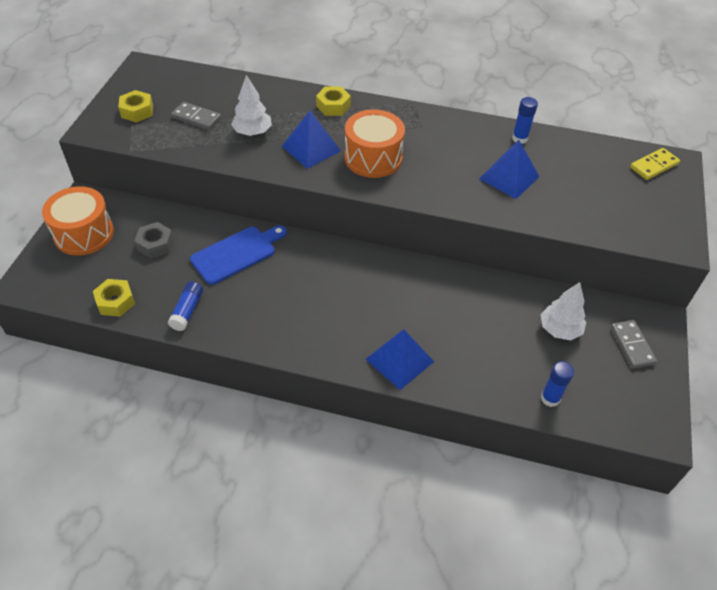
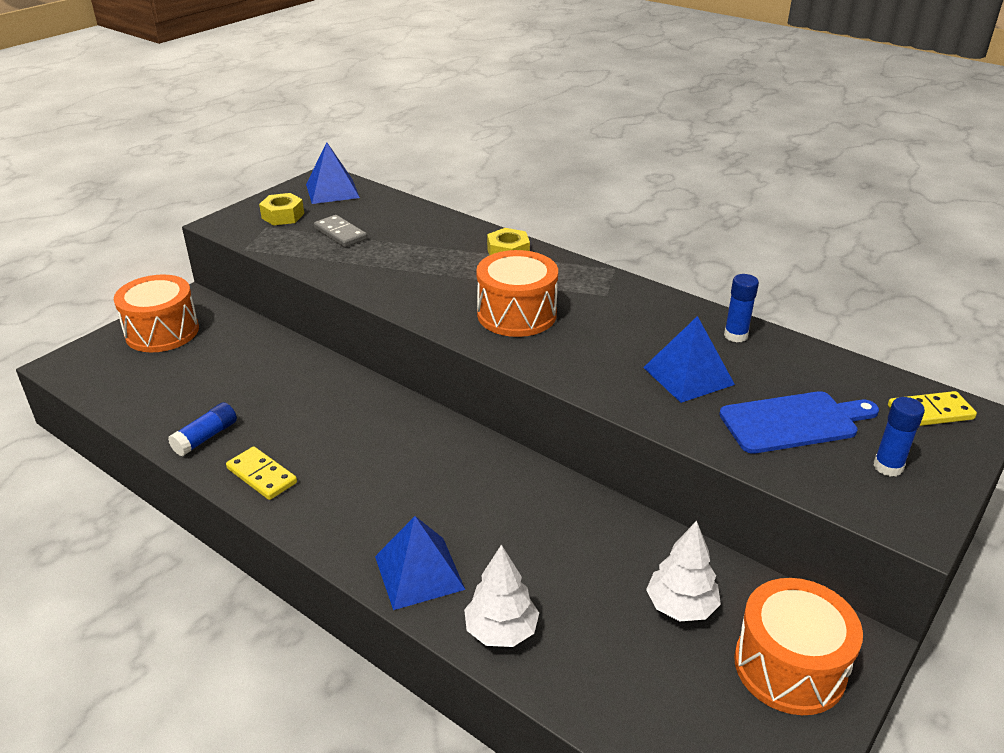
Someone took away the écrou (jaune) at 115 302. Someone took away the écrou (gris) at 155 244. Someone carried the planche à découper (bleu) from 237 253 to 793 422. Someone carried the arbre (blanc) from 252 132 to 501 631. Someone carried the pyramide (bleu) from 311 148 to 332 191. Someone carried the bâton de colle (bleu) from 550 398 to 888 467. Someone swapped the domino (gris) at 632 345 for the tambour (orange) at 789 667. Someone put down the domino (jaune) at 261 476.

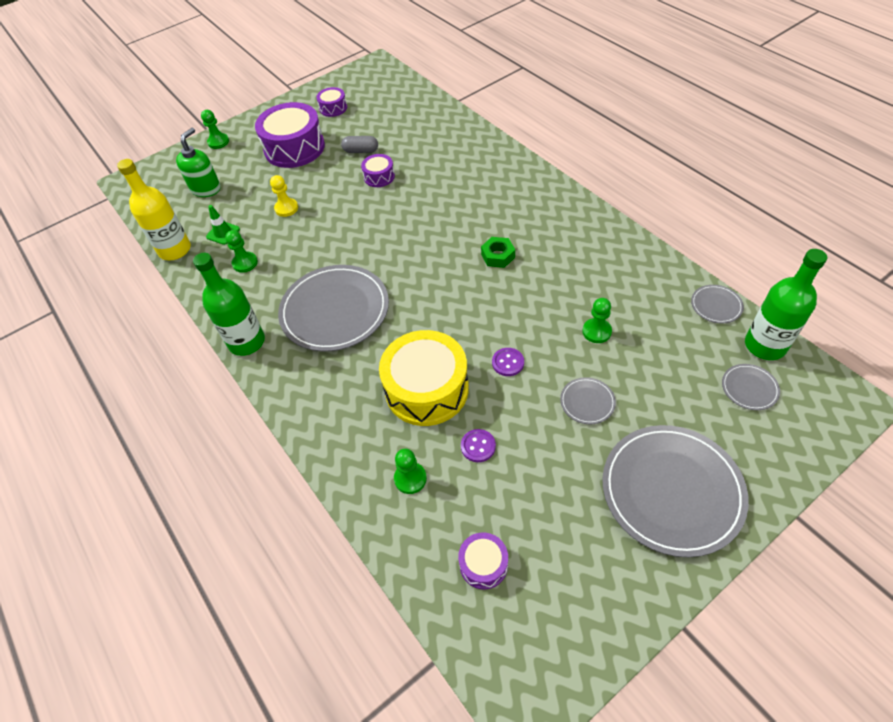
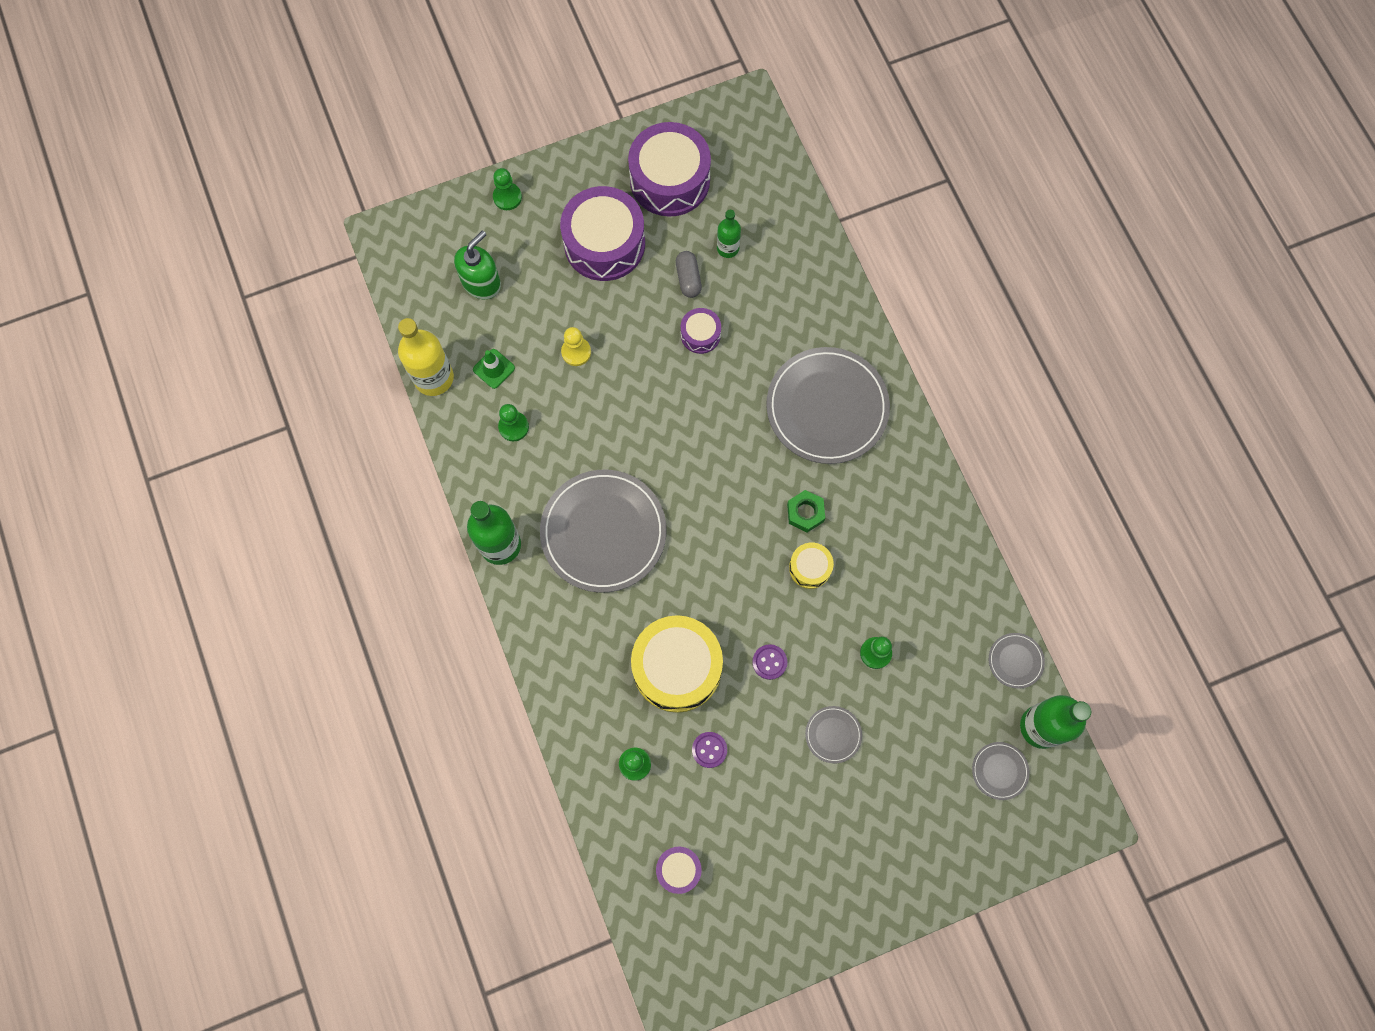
Someone scaled the tambour (violet) at 333 108 by 2.06. Someone rotated the gélule (gris) at 361 151 by 60 degrees clockwise. Someone carried the assiette (gris) from 672 491 to 827 407. Someone put down the bouteille (vert) at 728 248. Someone put down the tambour (jaune) at 810 568.

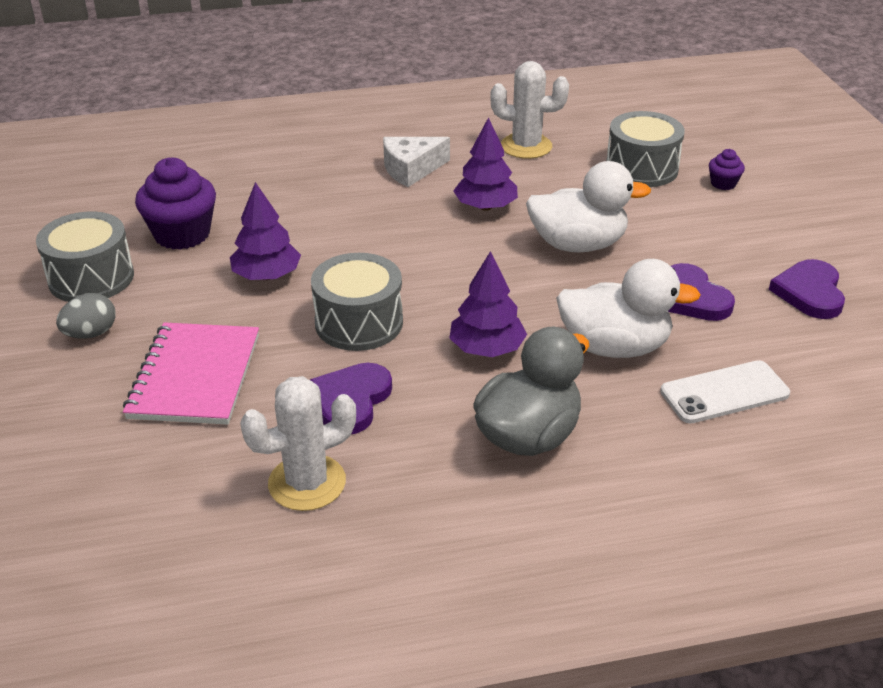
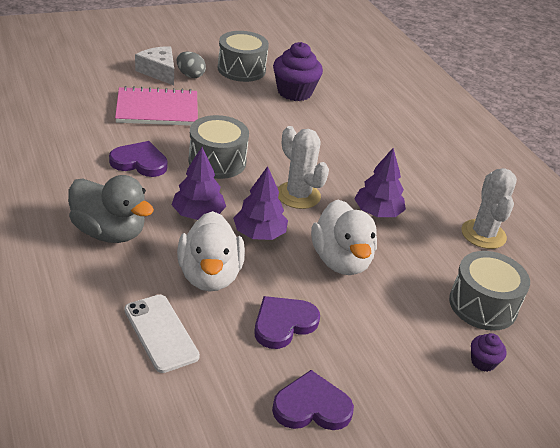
Someone carried the arbre (violet) from 267 276 to 259 234. Someone carried the cactus (blanc) from 307 483 to 298 195. Someone carried the fromage (blanc) from 411 169 to 159 72.

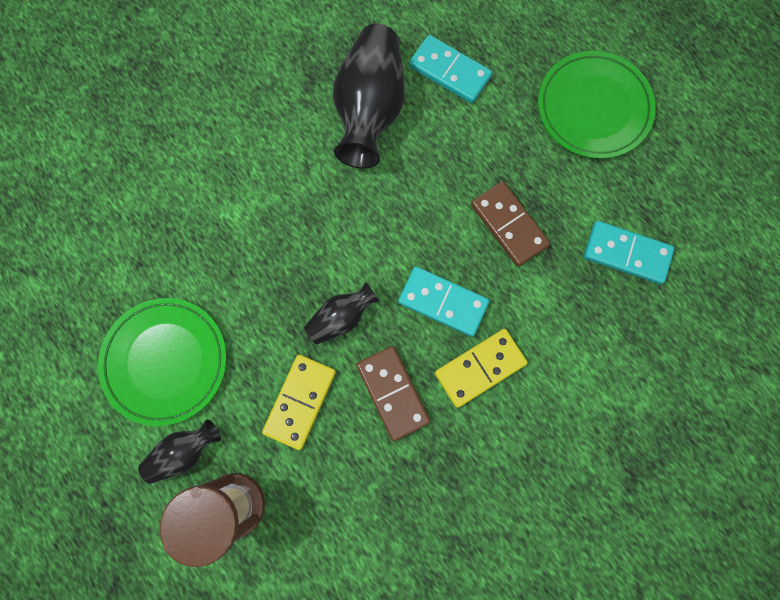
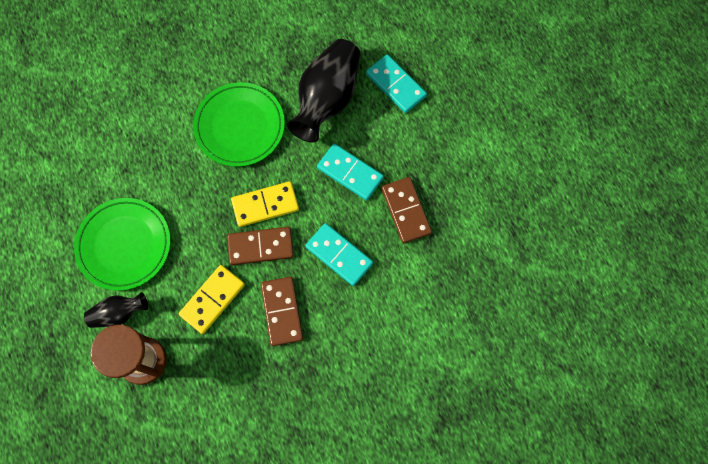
Someone swapped the vase (noir) at 341 317 for the domino (marron) at 260 247. Someone carried the domino (jaune) from 480 368 to 265 205. Someone carried the assiette (vert) from 593 108 to 240 126. Someone carried the domino (turquoise) from 626 253 to 350 173.

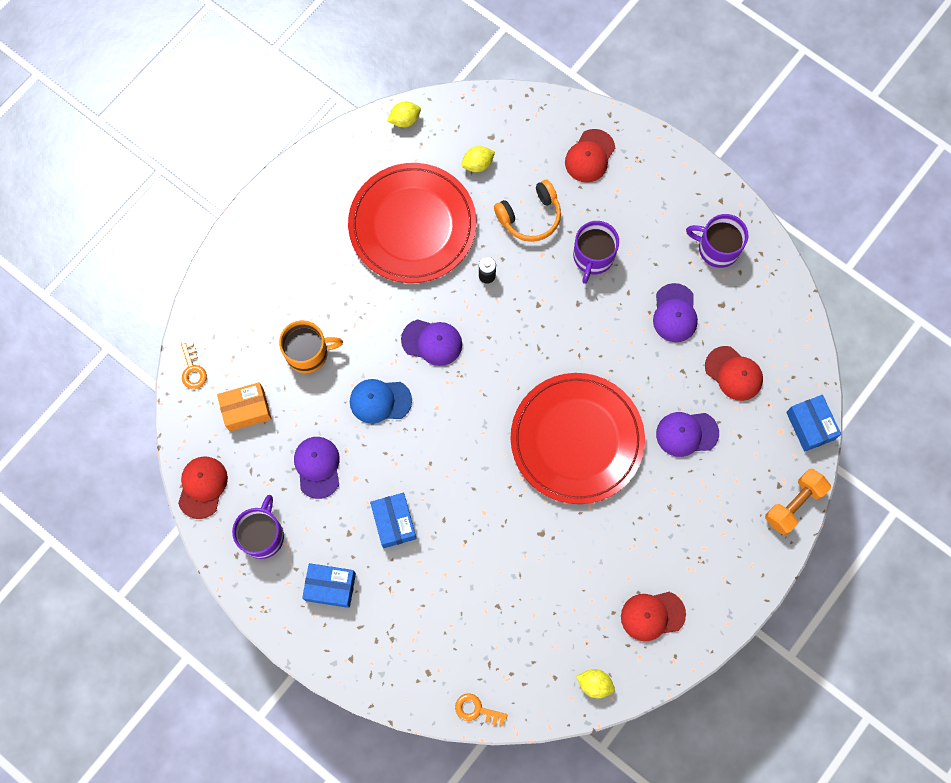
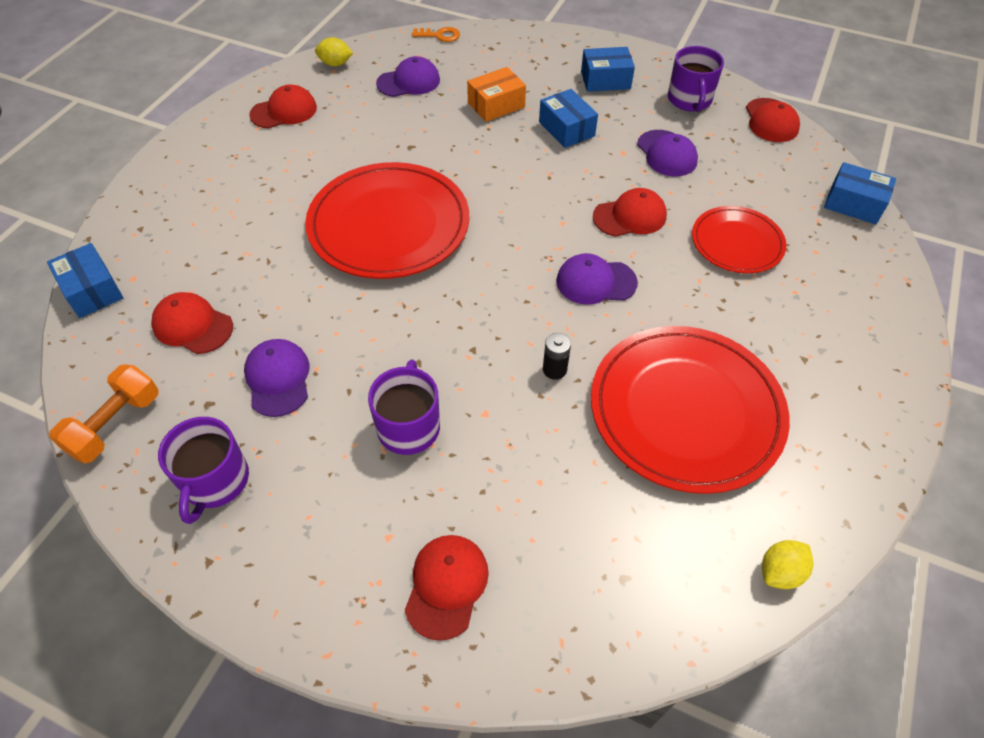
Someone swapped the clé (orange) at 193 370 for the boîte (bleu) at 853 204. Someone carried the boîte (orange) from 246 409 to 496 105. Someone swapped the tasse (orange) at 308 353 for the assiette (rouge) at 737 243. Someone repainted the casquette (bleu) at 380 401, which became the casquette (rouge) at 630 216. Someone took away the citron (jaune) at 477 164. Someone took away the casque audio (orange) at 530 216. Someone carried the casquette (violet) from 686 433 to 409 82. Someone rotated the tasse (violet) at 717 248 by 90 degrees clockwise. Someone carried the haltère (orange) from 794 504 to 115 424.

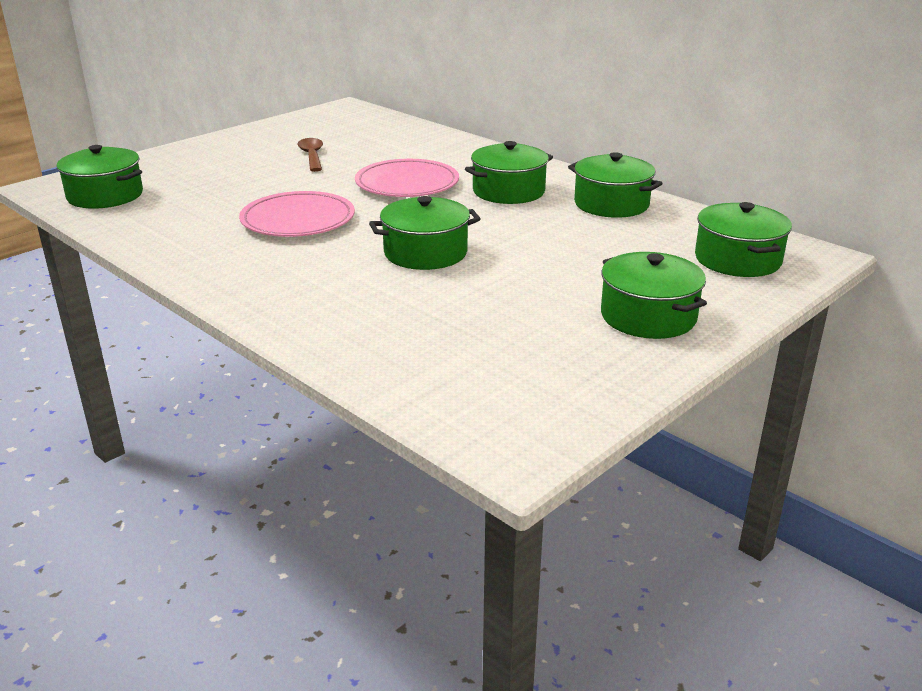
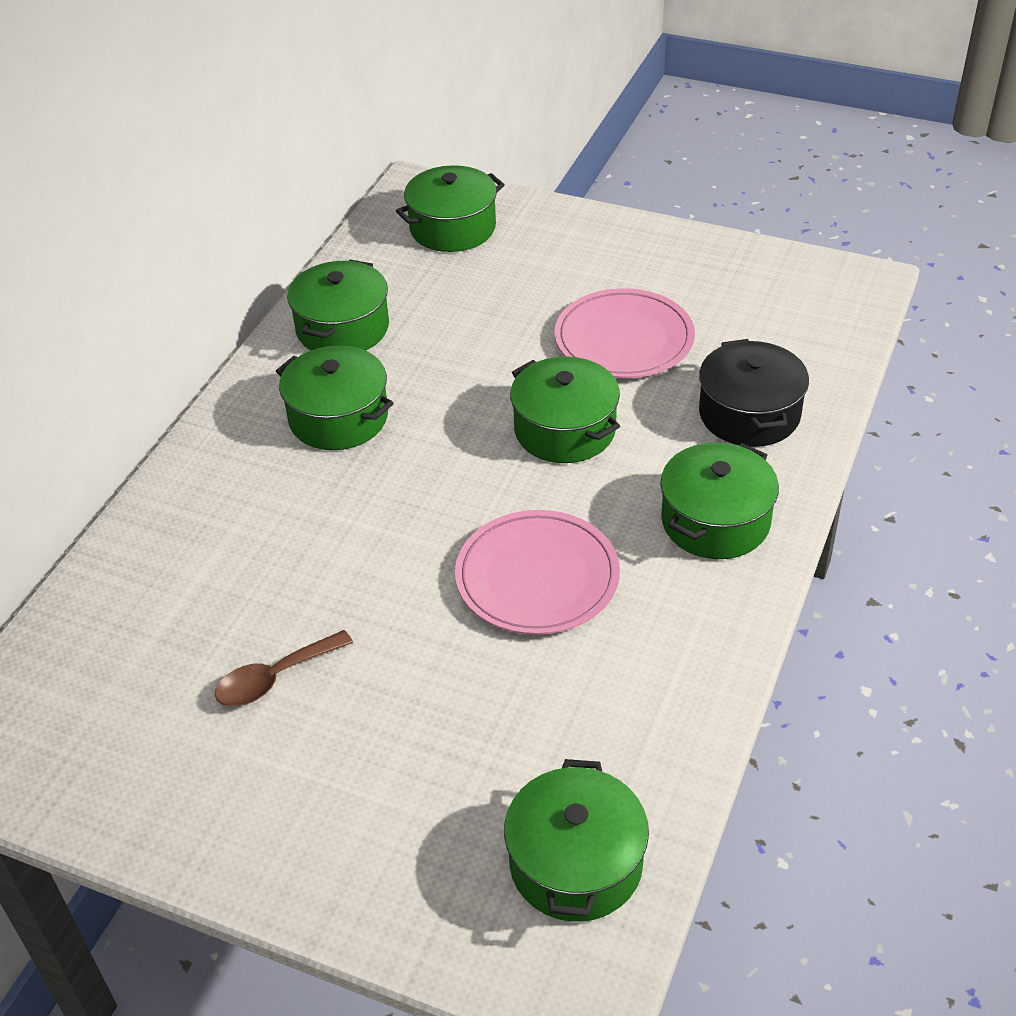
Someone carried the assiette (rose) from 407 183 to 624 339. Someone carried the marmite (vert) from 648 316 to 715 521. Someone put down the marmite (noir) at 749 414.

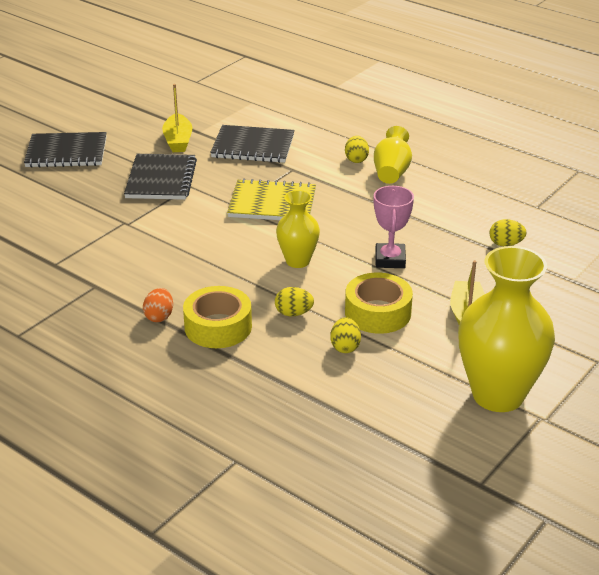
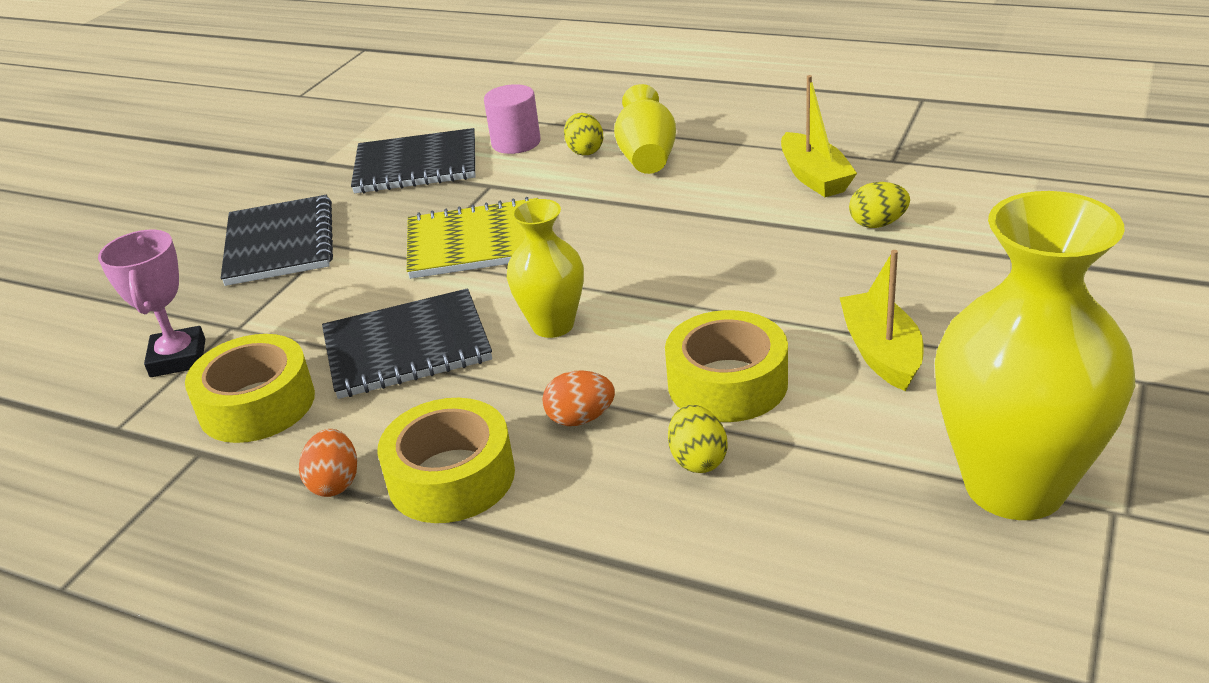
Someone carried the carnet (noir) from 66 152 to 407 348. Someone carried the bateau (jaune) from 178 141 to 814 177. Someone repainted the œuf (jaune) at 293 313, which became the œuf (orange) at 580 419. Someone carried the trophée (rose) from 390 259 to 178 358. Someone put down the ruban adhésif (jaune) at 257 404. Someone put down the cylindre (rose) at 516 143.

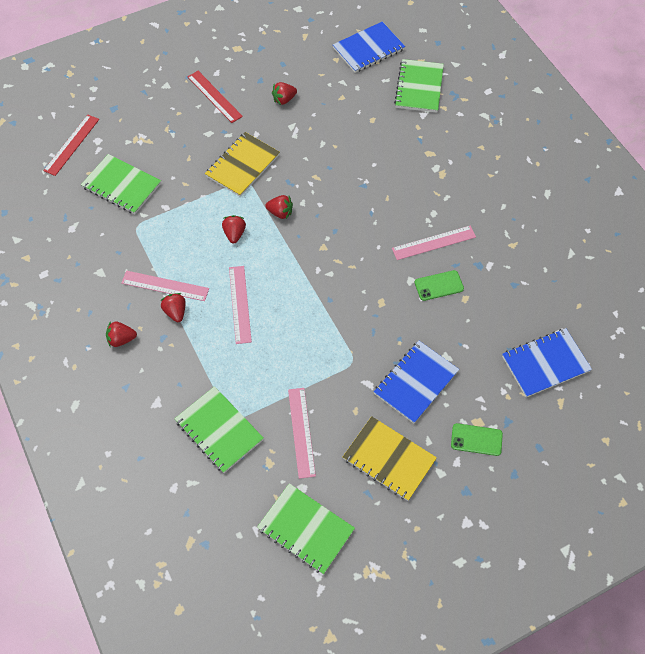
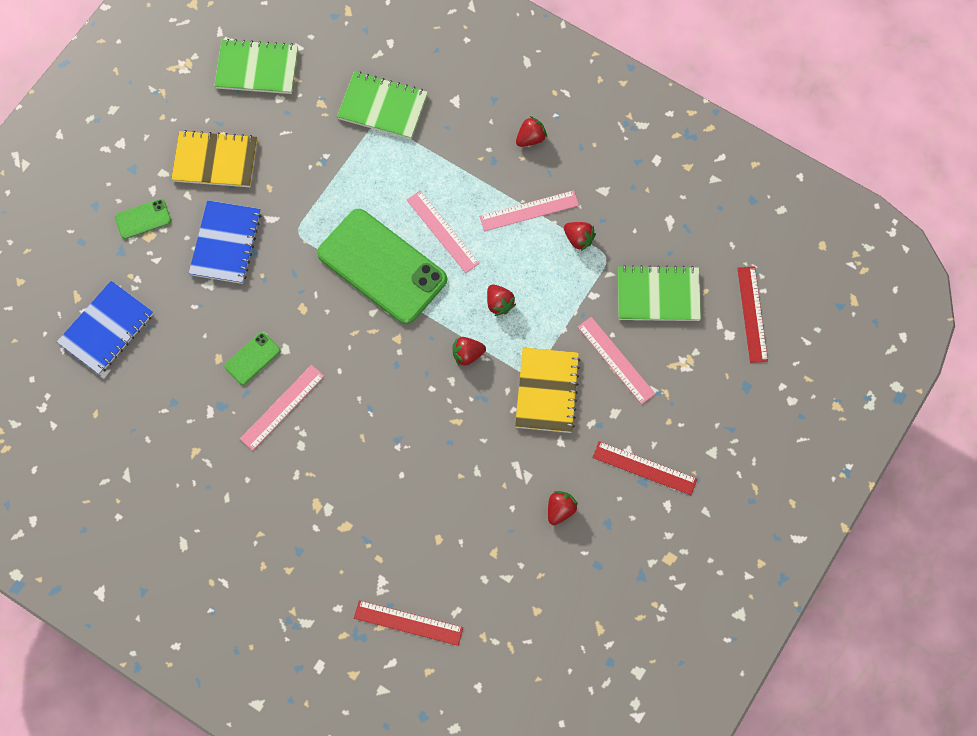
Someone carried the fraise (rouge) from 175 312 to 578 239. Someone carried the règle (rose) from 301 432 to 616 360. Someone took away the carnet (bleu) at 368 49. Someone swapped the carnet (vert) at 419 87 for the règle (rouge) at 408 622. Someone put down the téléphone (vert) at 382 266.

